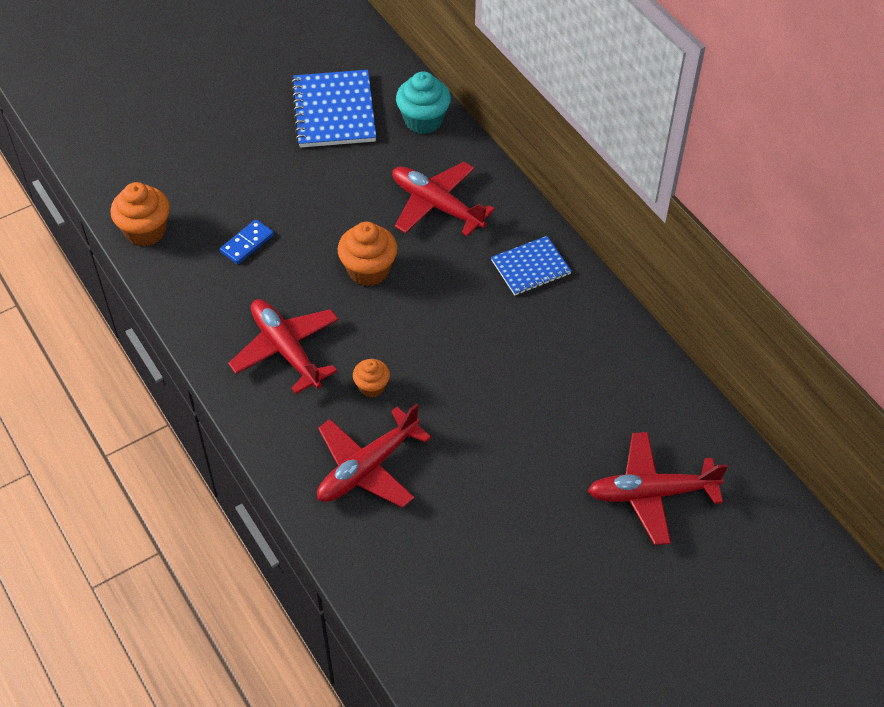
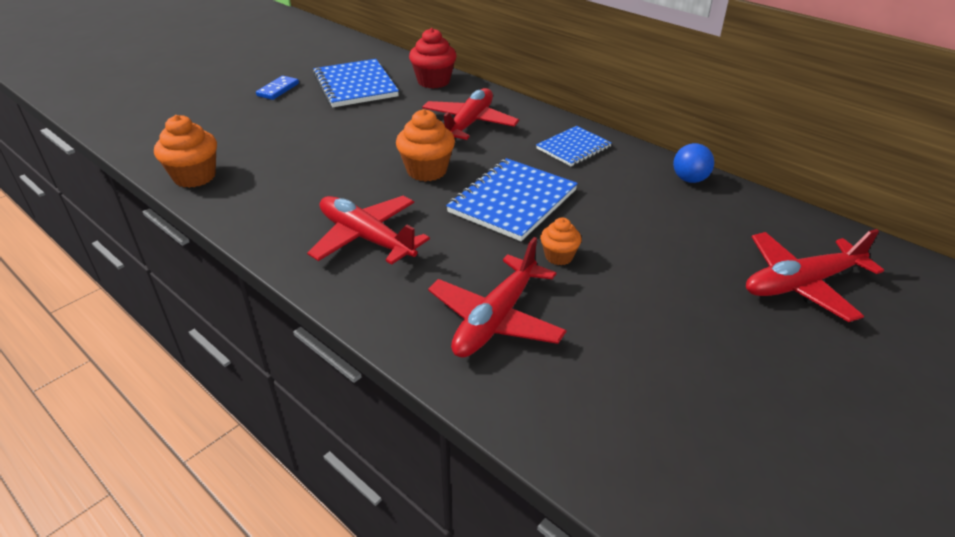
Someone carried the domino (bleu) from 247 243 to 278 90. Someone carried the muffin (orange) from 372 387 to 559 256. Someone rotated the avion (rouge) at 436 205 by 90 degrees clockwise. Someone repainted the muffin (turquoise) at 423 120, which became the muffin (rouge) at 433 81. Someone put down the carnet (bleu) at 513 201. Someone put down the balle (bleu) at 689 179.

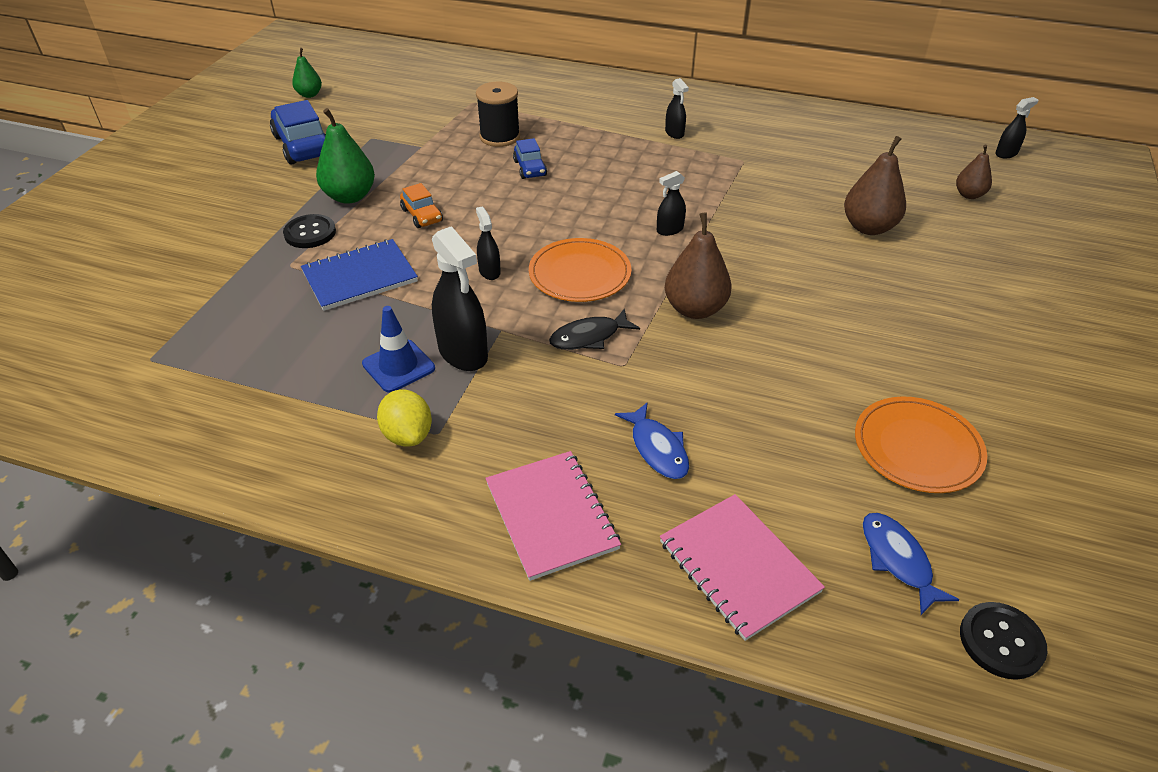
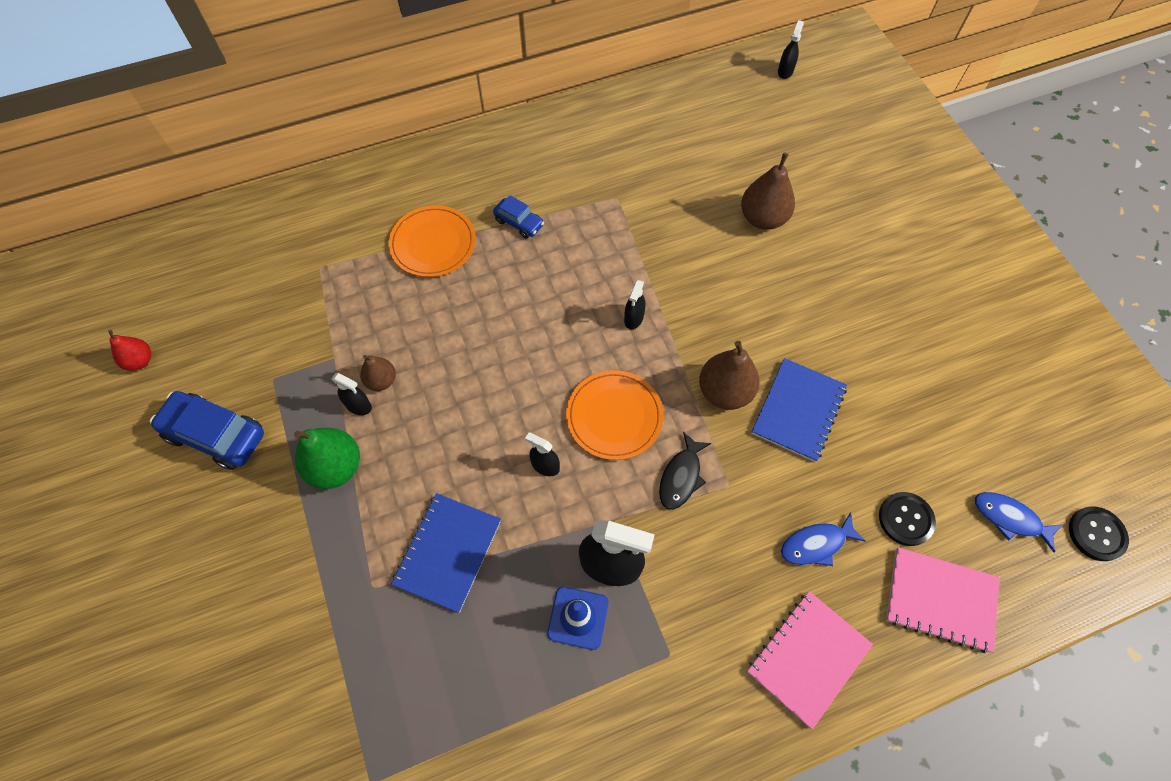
Someone carried the bouton (noir) from 310 233 to 905 519. Someone repainted the poire (vert) at 309 95, which became the poire (rouge) at 140 361. Someone took away the citron (jaune) at 408 435. Someone took away the voiture (orange) at 422 215. Someone took away the bobine (noir) at 500 137. Someone rotated the carnet (rose) at 551 516 by 75 degrees counterclockwise. Someone carried the voiture (bleu) from 530 168 to 519 223. Someone rotated the poisson (bleu) at 657 448 by 135 degrees clockwise. Someone carried the vaporisateur (noir) from 674 133 to 358 406. Someone carried the assiette (orange) from 917 448 to 433 244. Someone carried the poire (marron) from 969 195 to 381 380. Someone put down the carnet (bleu) at 798 410.

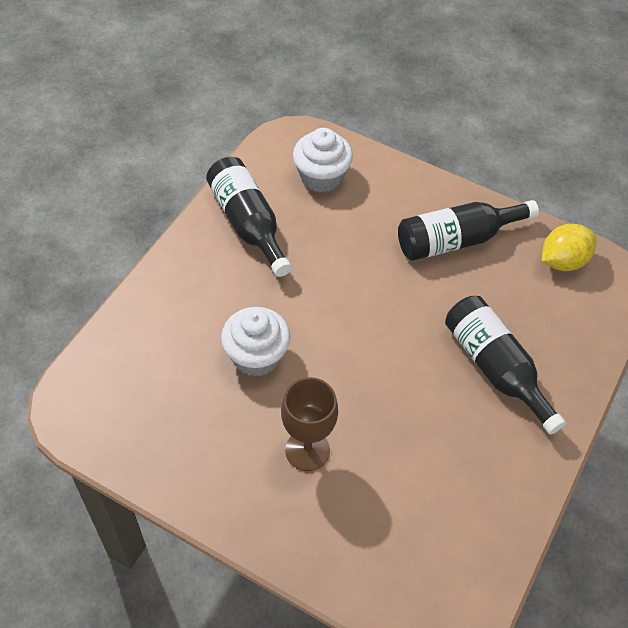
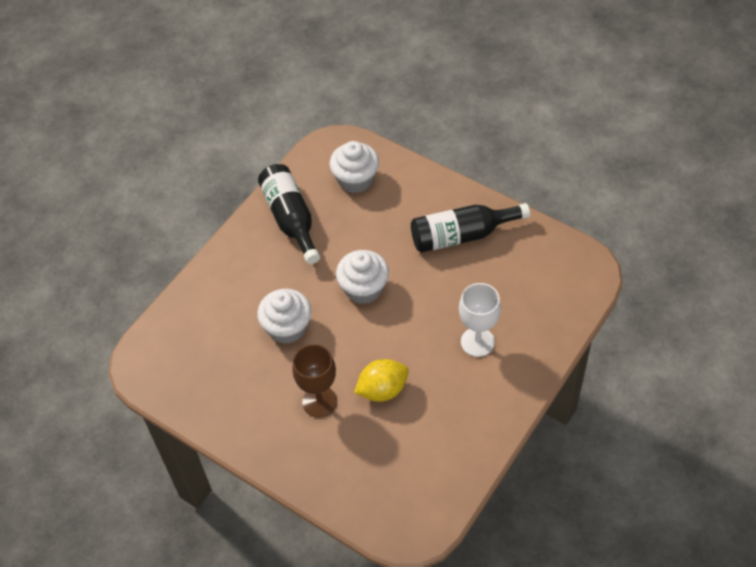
Someone swapped the bouteille (noir) at 495 368 for the verre à pied (blanc) at 477 342. Someone carried the citron (jaune) from 563 261 to 382 390. Someone put down the muffin (blanc) at 363 288.

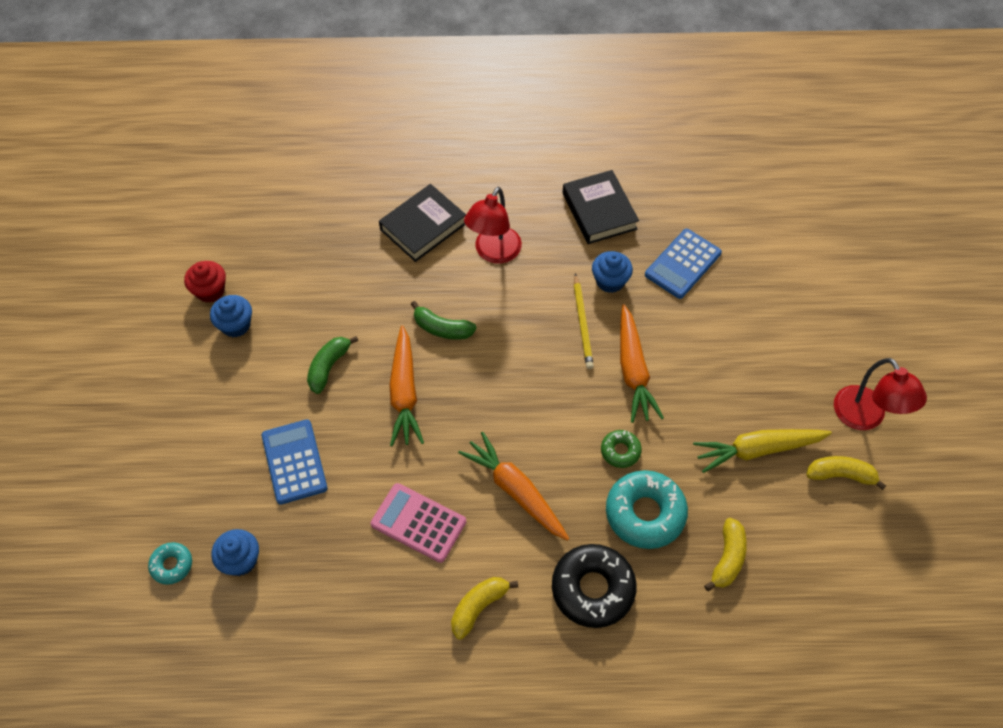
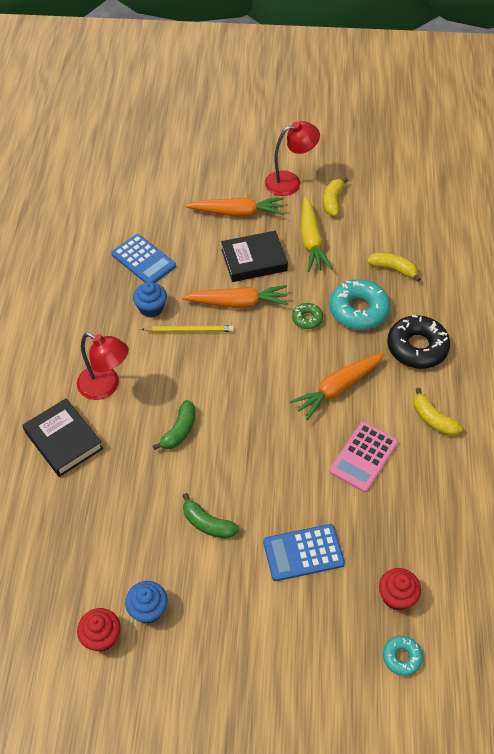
Someone repainted the muffin (bleu) at 240 560, which became the muffin (rouge) at 396 596. Someone carried the carotte (orange) from 404 393 to 237 213. Someone carried the livre (noir) from 599 211 to 254 260.

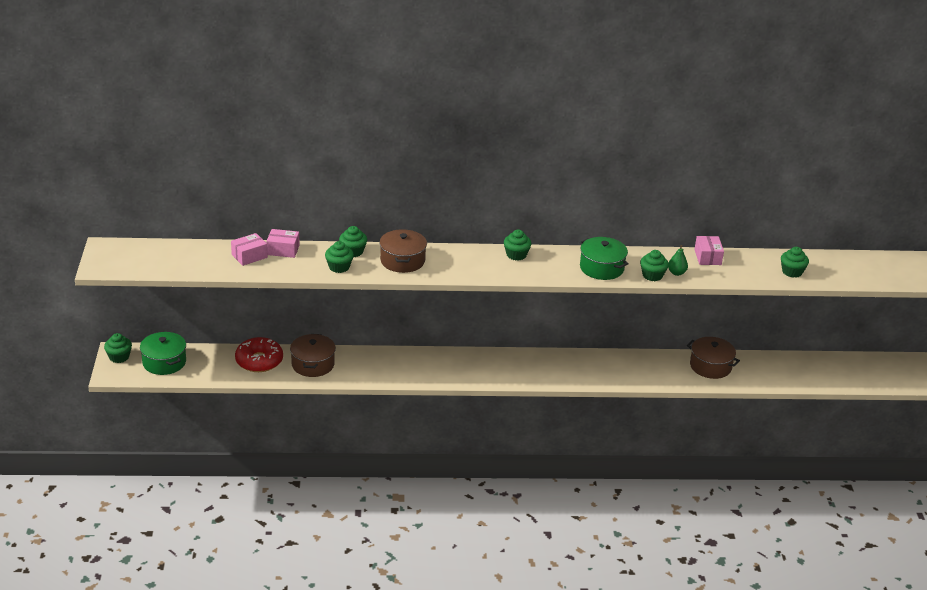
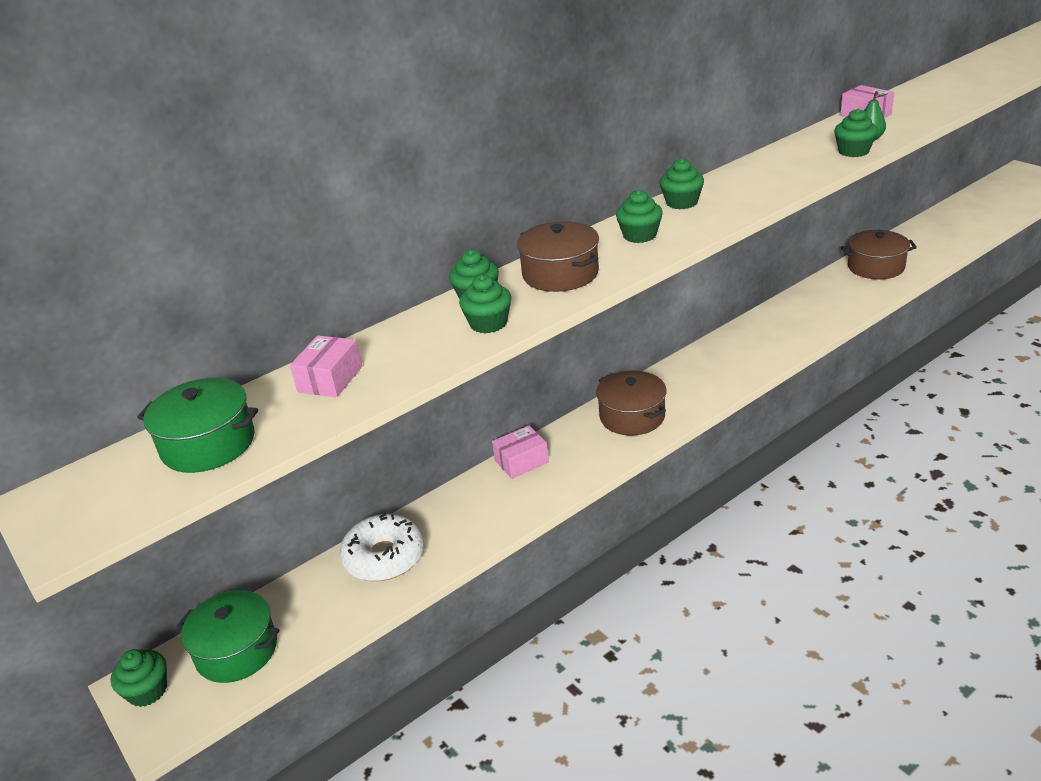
Someone repainted the beignet (rouge) at 259 361, which became the beignet (blanc) at 384 557. Someone carried the boîte (rose) from 283 250 to 521 461. Someone carried the marmite (marron) from 313 364 to 632 416. Someone carried the marmite (vert) from 601 268 to 208 444. Someone carried the muffin (vert) from 792 272 to 639 235.

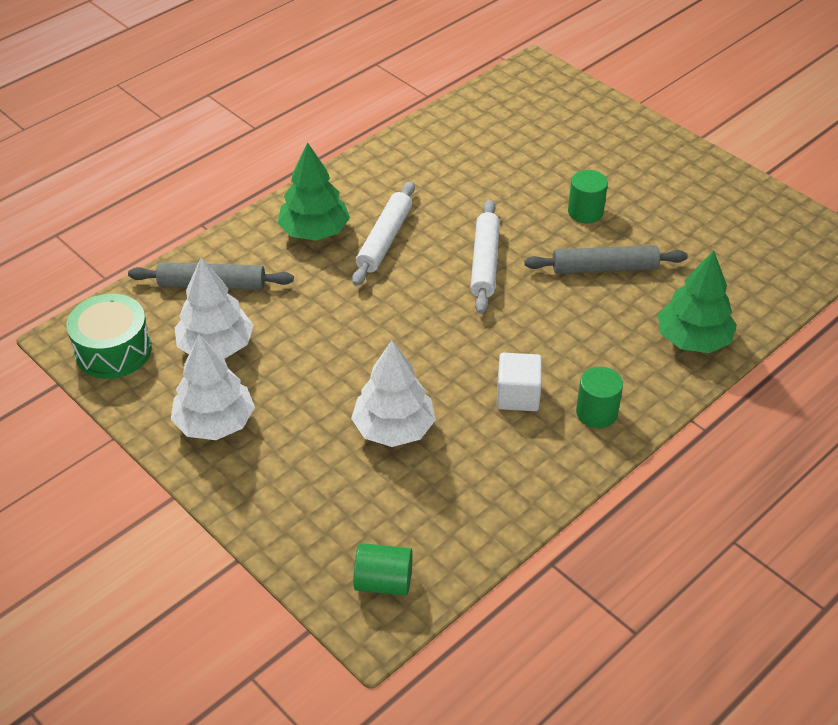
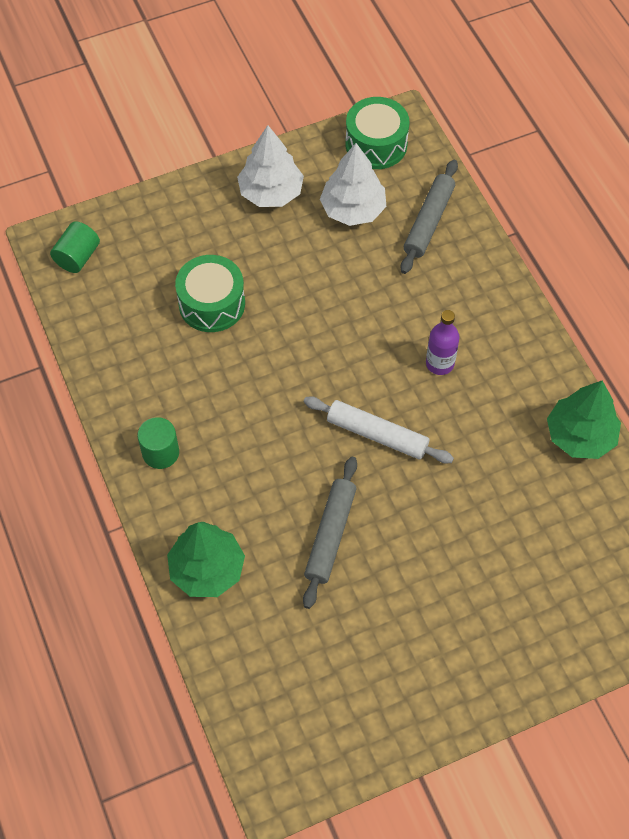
Someone carried the arbre (vert) from 314 231 to 580 436. Someone swapped the arbre (blanc) at 394 428 for the tambour (vert) at 212 304. Someone swapped the rouleau à pâtisserie (blanc) at 384 240 for the bouteille (violet) at 440 363. Someone took away the cube (blanc) at 518 396. Someone took away the cylindre (vert) at 585 212.

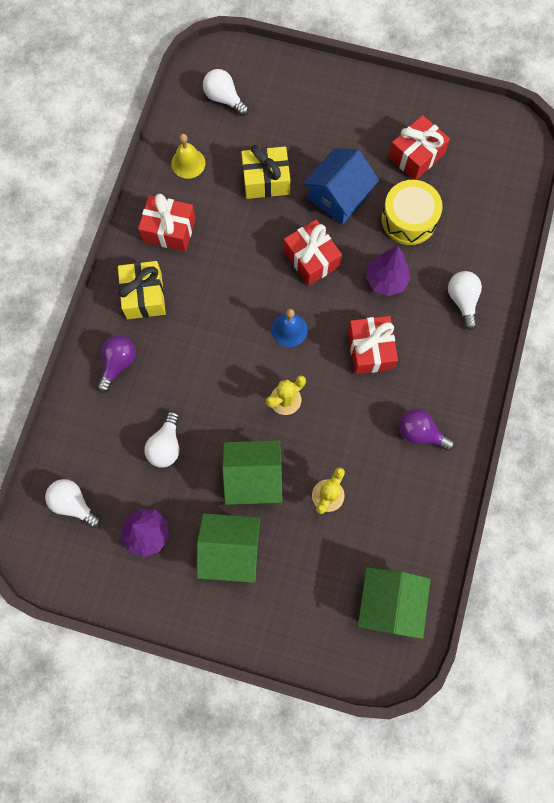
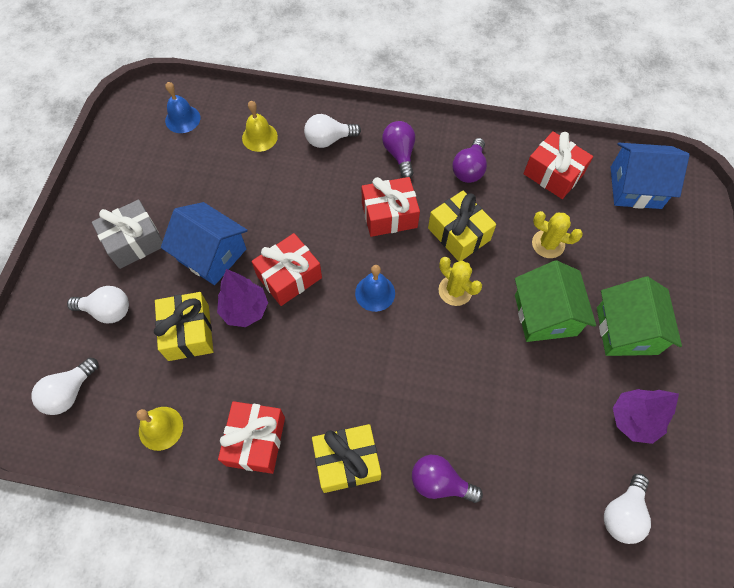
Someone carried the ampoule (blanc) from 166 445 to 107 310. Someone repainted the maison (vert) at 389 602, which became the maison (bleu) at 635 187. Someone carried the arbre (violet) from 386 280 to 245 310. Someone took away the tambour (jaune) at 409 219. Someone carried the cadeau (rouge) from 416 156 to 553 174. Someone put down the cadeau (gris) at 134 242. Someone put down the cloche (bleu) at 182 119. Someone put down the cloche (jaune) at 259 137. Someone put down the ampoule (violet) at 399 154. Someone put down the cadeau (jaune) at 459 234.

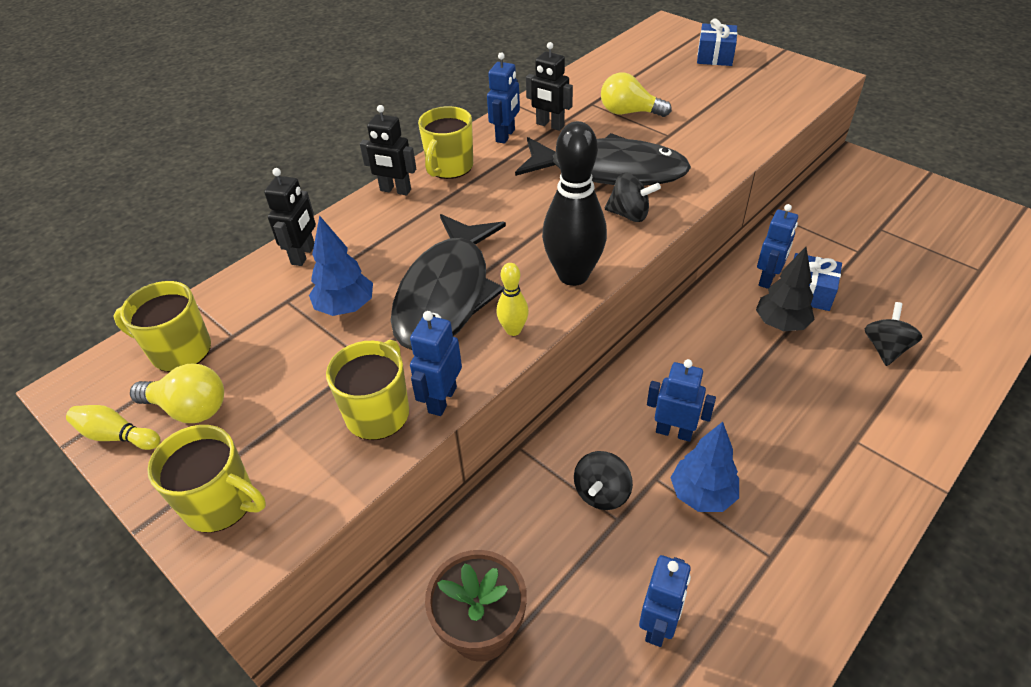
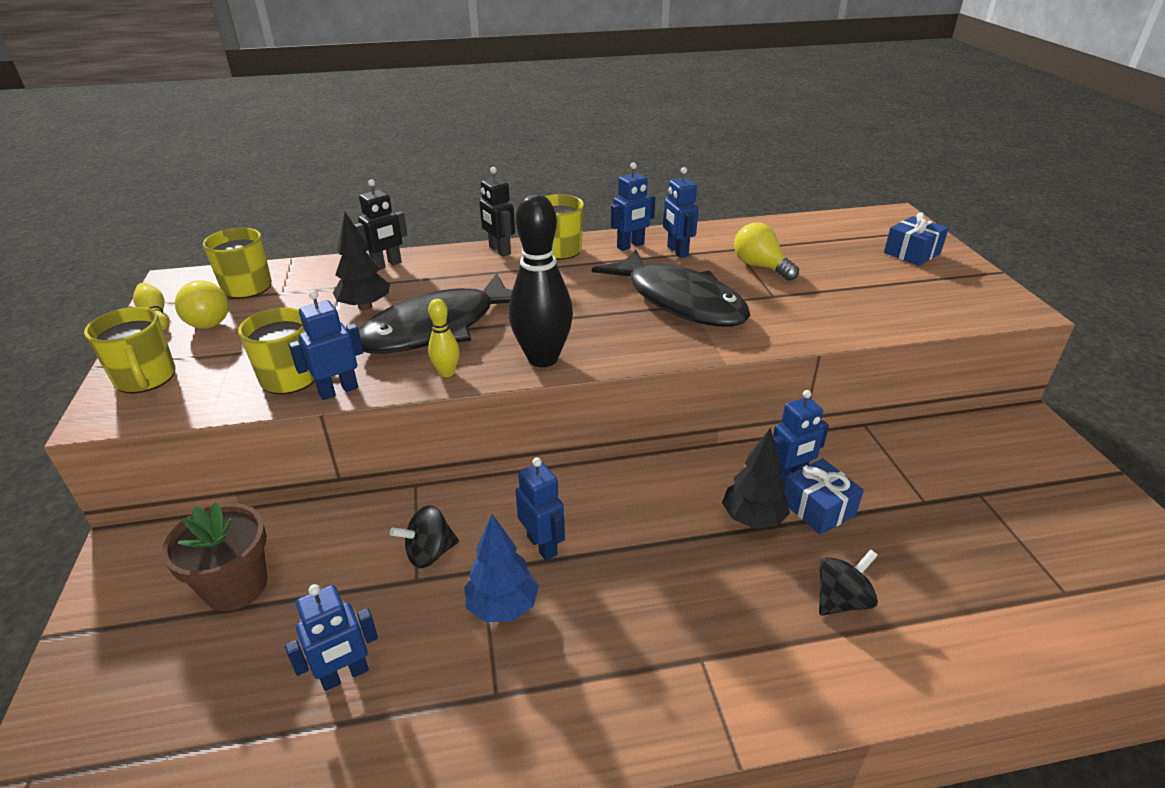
Someone repainted the arbre (bleu) at 346 308, which became the arbre (noir) at 365 307. Someone repainted the robot (noir) at 550 125, which became the robot (bleu) at 677 251. Someone took away the toupie (noir) at 629 214.

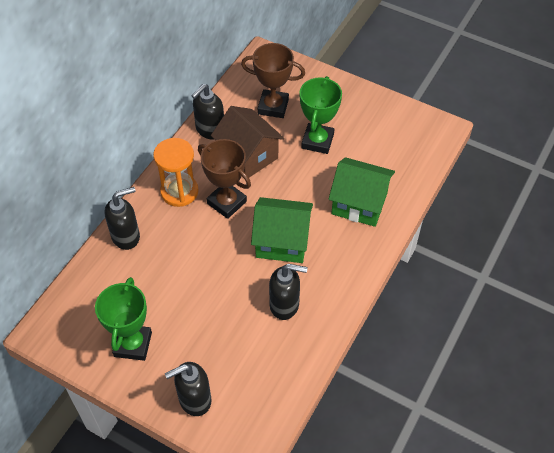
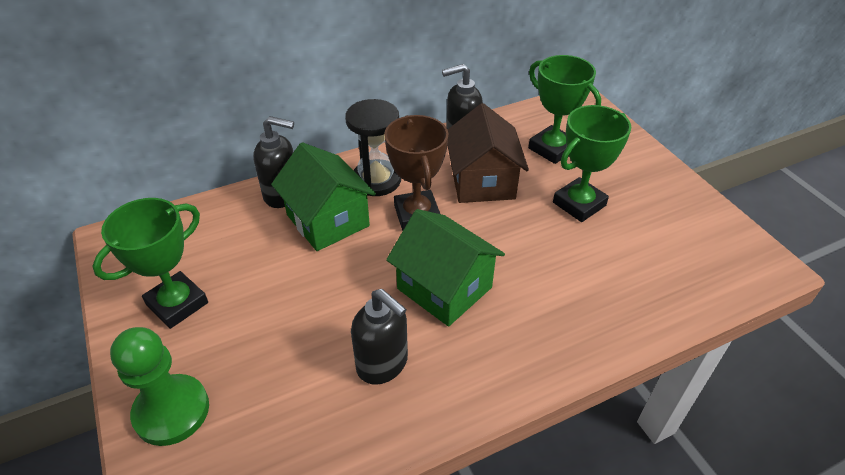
Someone repainted the sablier (orange) at 179 191, which became the sablier (noir) at 376 180. Someone swapped the distributeur de savon (noir) at 194 399 for the pion (vert) at 171 411. Someone repainted the trophée (marron) at 273 106, which became the trophée (vert) at 552 149. Someone carried the maison (vert) from 359 203 to 328 220.

